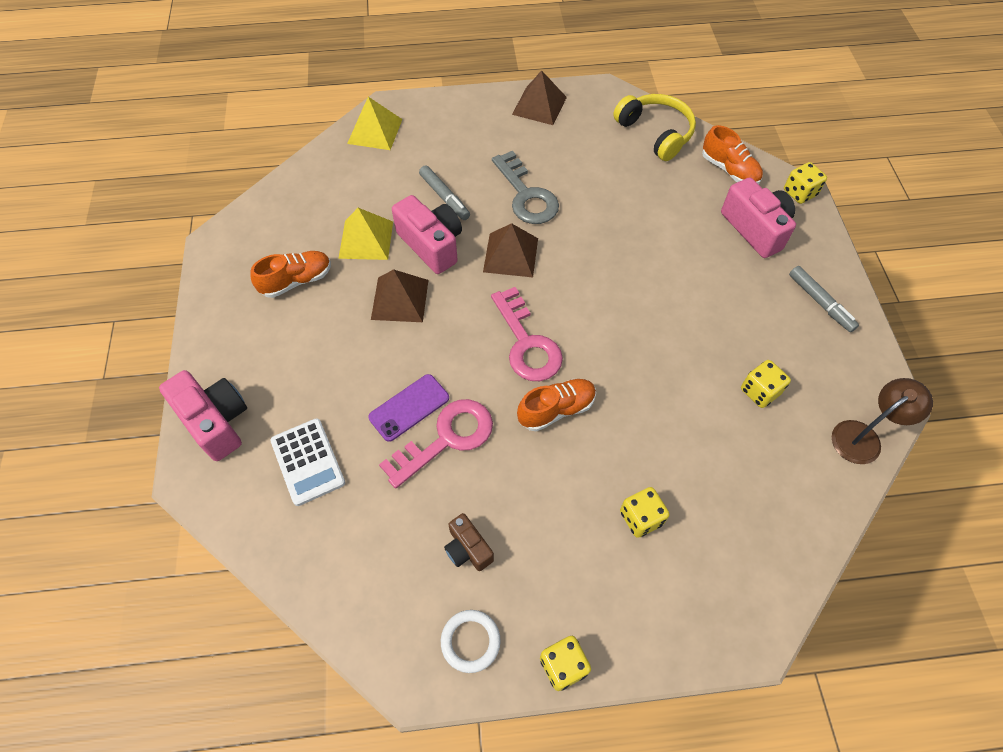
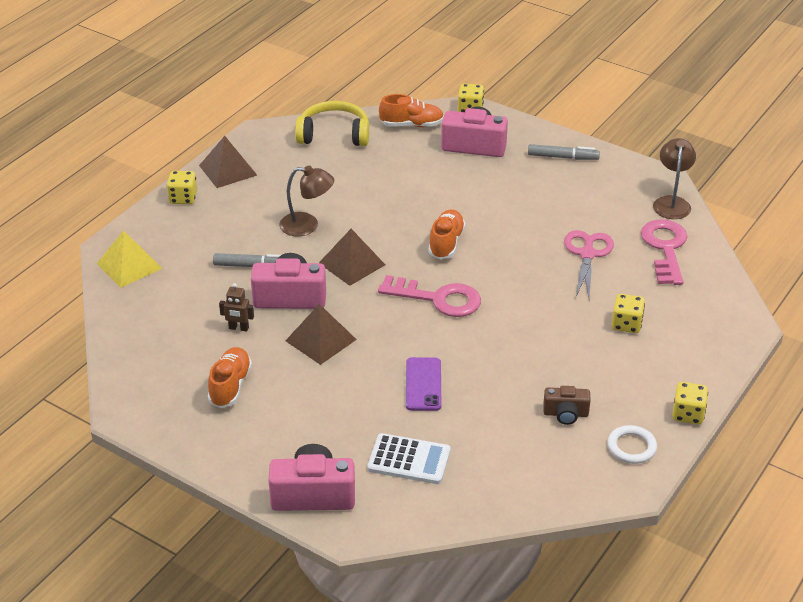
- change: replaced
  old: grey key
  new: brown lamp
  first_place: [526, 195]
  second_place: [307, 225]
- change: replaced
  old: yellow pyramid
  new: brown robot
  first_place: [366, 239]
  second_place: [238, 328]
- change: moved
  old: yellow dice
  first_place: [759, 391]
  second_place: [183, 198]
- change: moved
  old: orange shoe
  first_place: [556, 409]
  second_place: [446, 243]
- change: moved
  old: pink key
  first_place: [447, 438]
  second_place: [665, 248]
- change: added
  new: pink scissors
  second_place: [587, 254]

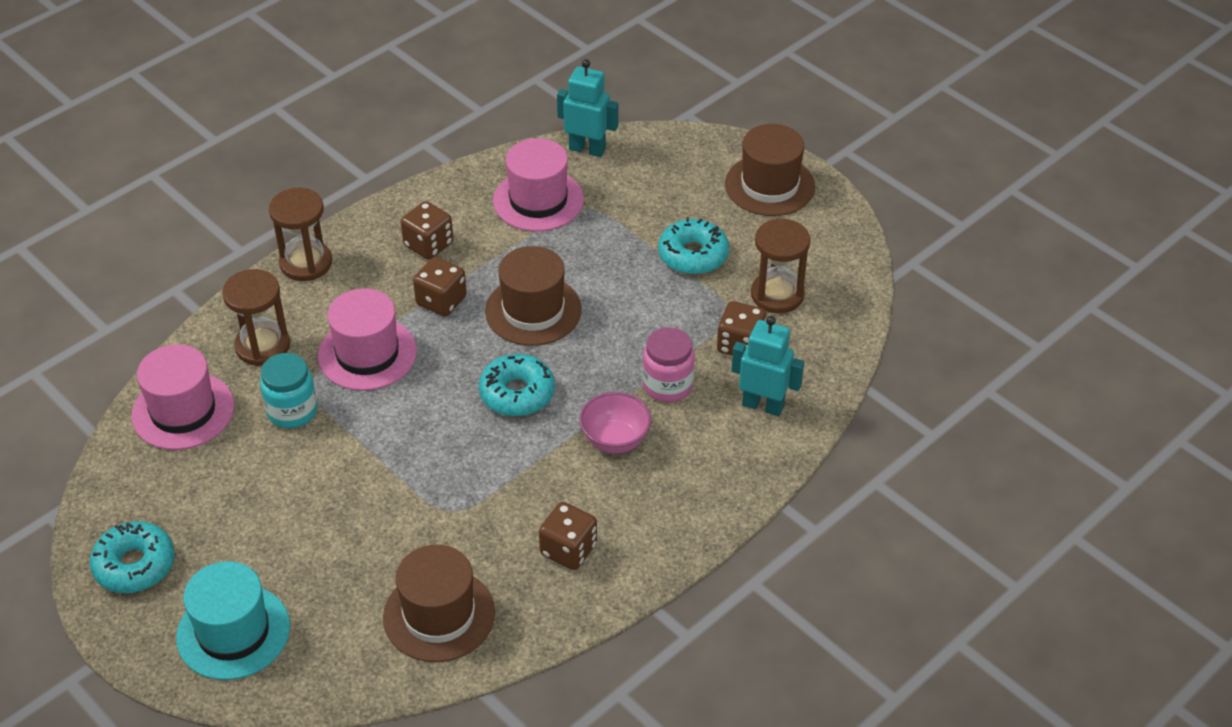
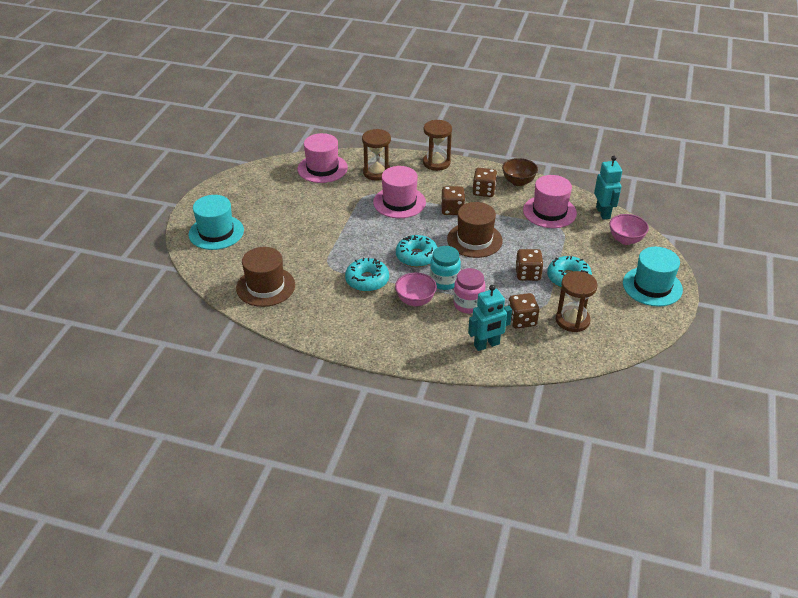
- change: recoloured
  old: brown hat
  new: turquoise hat
  first_place: [769, 185]
  second_place: [652, 286]
- change: turned
  old: turquoise robot
  first_place: [763, 405]
  second_place: [487, 345]
  degrees: 75
- change: moved
  old: turquoise jar
  first_place: [292, 411]
  second_place: [444, 281]
- change: moved
  old: brown dice
  first_place: [568, 550]
  second_place: [528, 274]
- change: moved
  old: turquoise donut
  first_place: [135, 565]
  second_place: [367, 280]
- change: added
  new: brown bowl
  second_place: [518, 182]
- change: added
  new: pink bowl
  second_place: [625, 240]

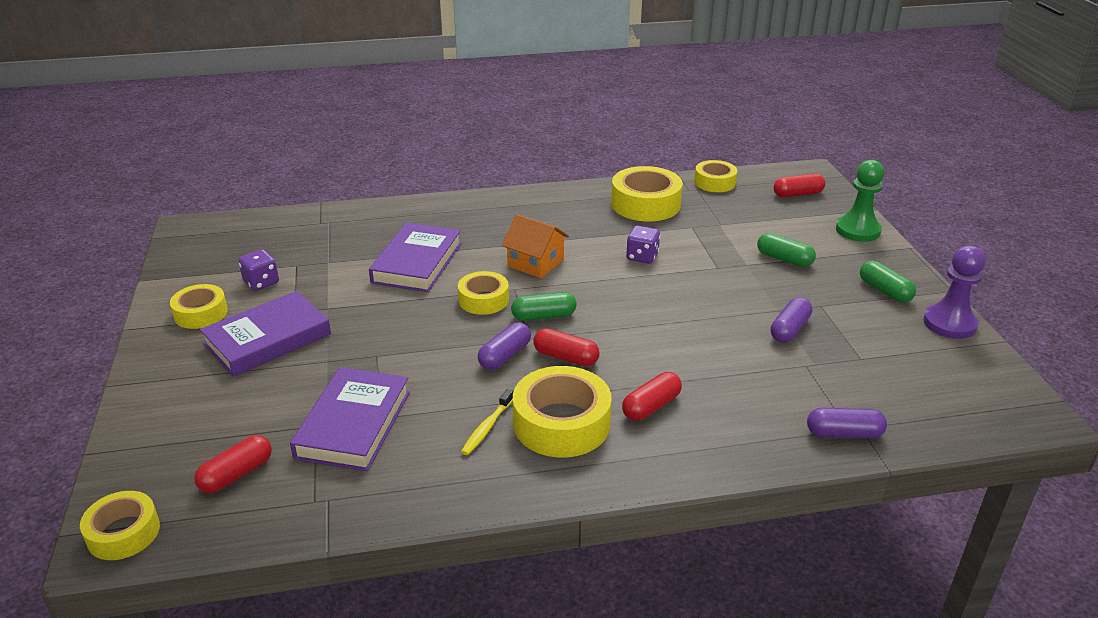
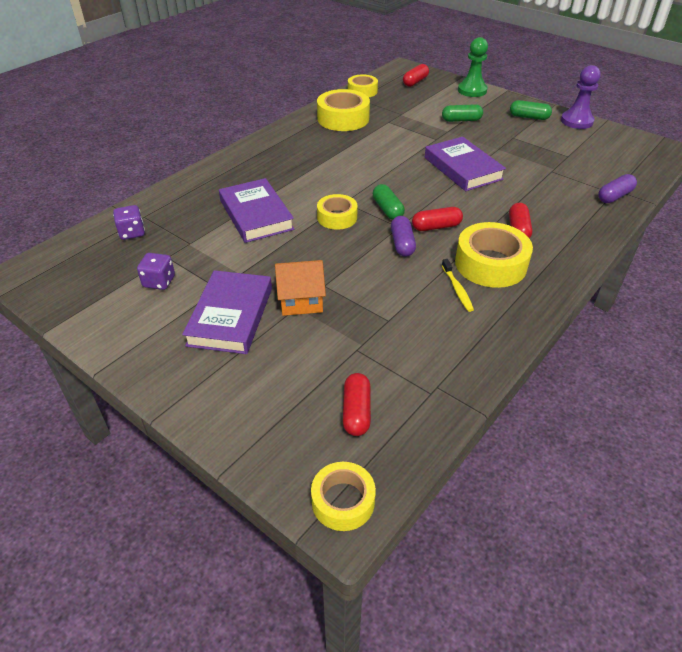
- change: moved
  old: orange house
  first_place: [535, 263]
  second_place: [301, 300]
- change: moved
  old: purple dice
  first_place: [642, 257]
  second_place: [132, 233]
- change: removed
  old: yellow tape
  first_place: [201, 313]
- change: turned
  old: green capsule
  first_place: [544, 316]
  second_place: [387, 210]
  degrees: -60
- change: removed
  old: purple capsule
  first_place: [789, 329]
- change: moved
  old: purple book
  first_place: [354, 424]
  second_place: [463, 168]

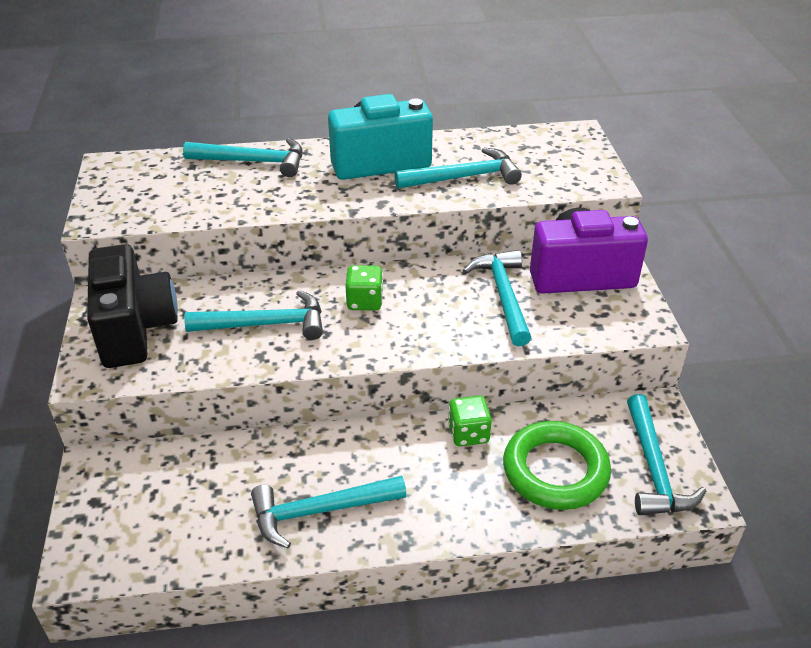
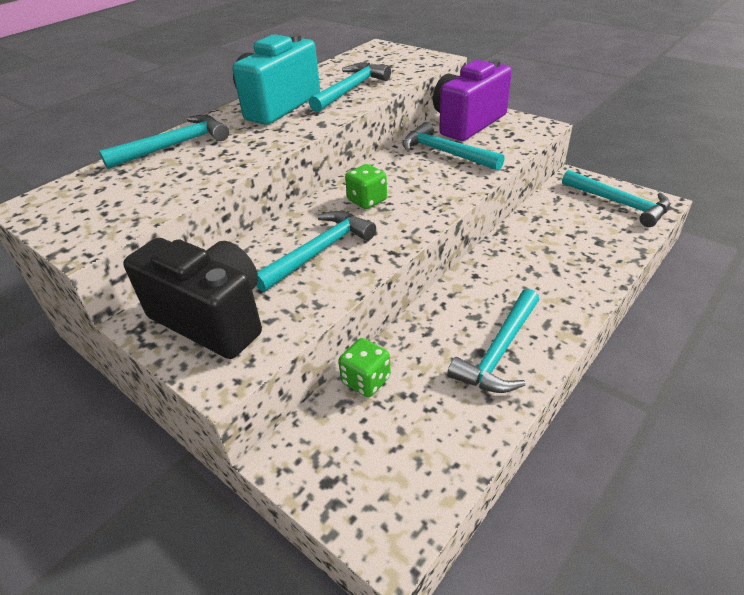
- change: moved
  old: green dice
  first_place: [468, 433]
  second_place: [366, 380]
- change: removed
  old: green ring
  first_place: [555, 470]

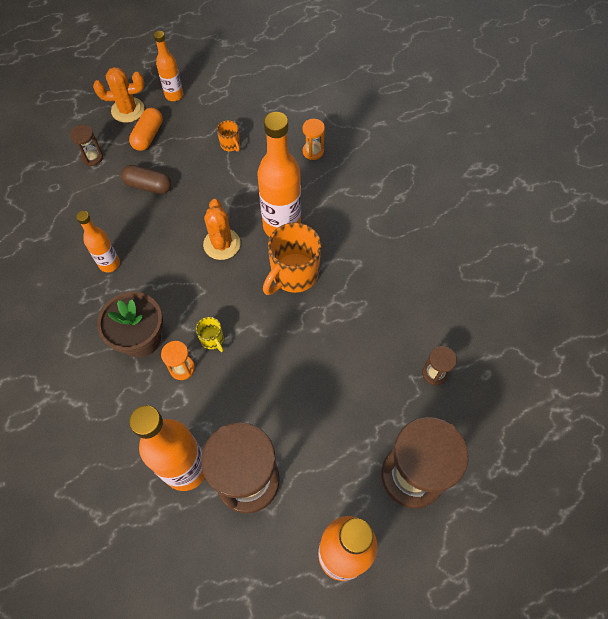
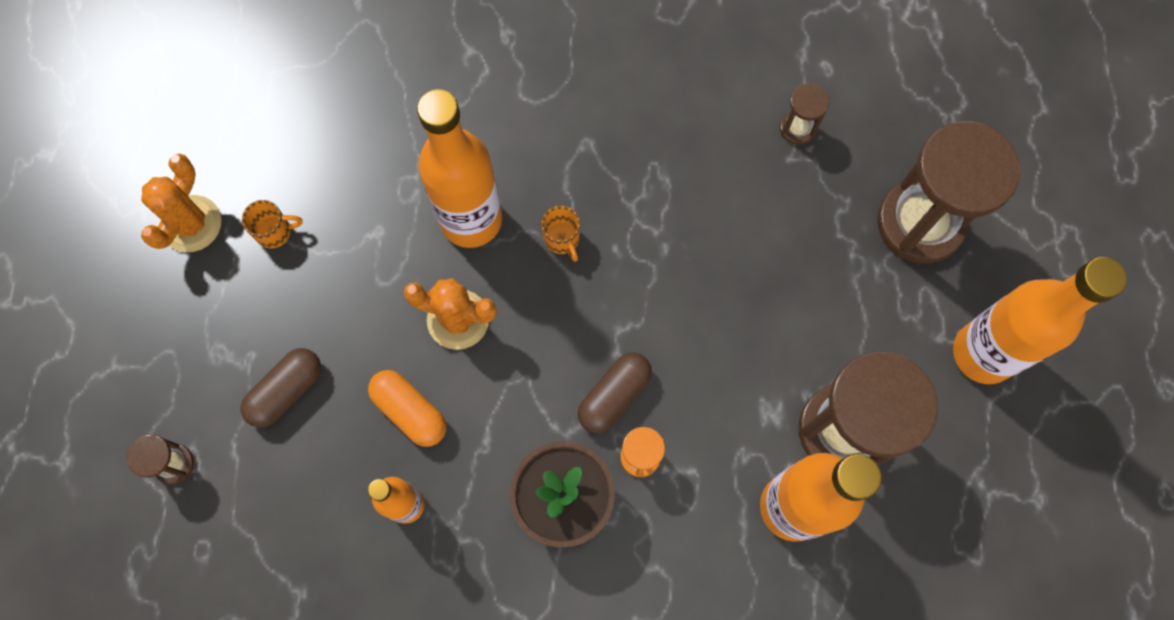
- change: removed
  old: orange bottle
  first_place: [174, 95]
- change: moved
  old: orange cactus
  first_place: [128, 110]
  second_place: [191, 224]
- change: moved
  old: orange capsule
  first_place: [148, 136]
  second_place: [410, 411]
- change: removed
  old: orange hourglass
  first_place: [313, 151]
- change: resized
  old: orange mug
  first_place: [293, 274]
  second_place: [562, 239]
  factor: 0.47
- change: replaced
  old: yellow mug
  new: brown capsule
  first_place: [212, 339]
  second_place: [614, 396]

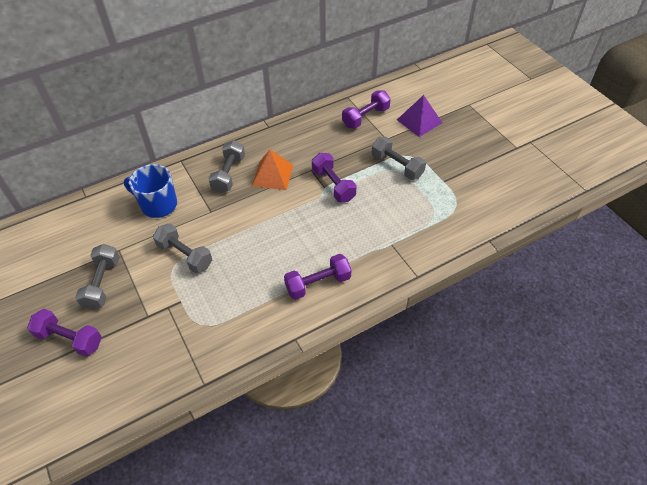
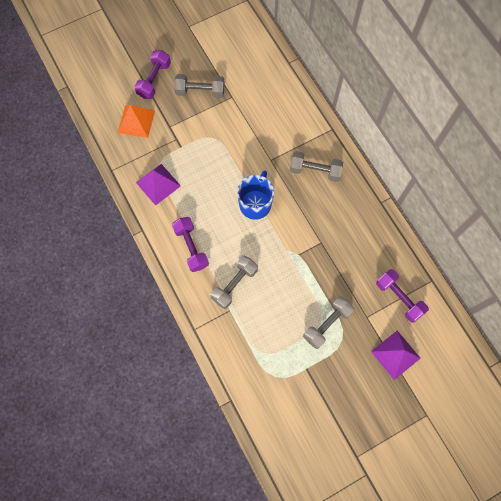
- change: moved
  old: orange pyramid
  first_place: [272, 175]
  second_place: [136, 121]
- change: removed
  old: purple dumbbell
  first_place: [333, 185]
- change: moved
  old: blue mug
  first_place: [158, 205]
  second_place: [255, 204]
- change: moved
  old: grey dumbbell
  first_place: [185, 255]
  second_place: [234, 284]
- change: added
  new: purple pyramid
  second_place: [158, 184]

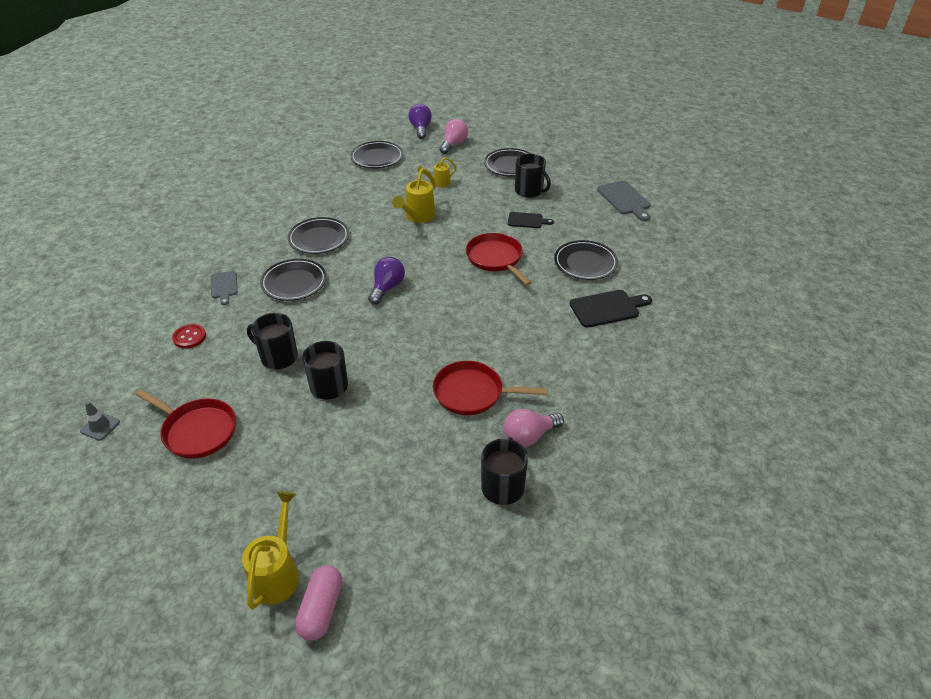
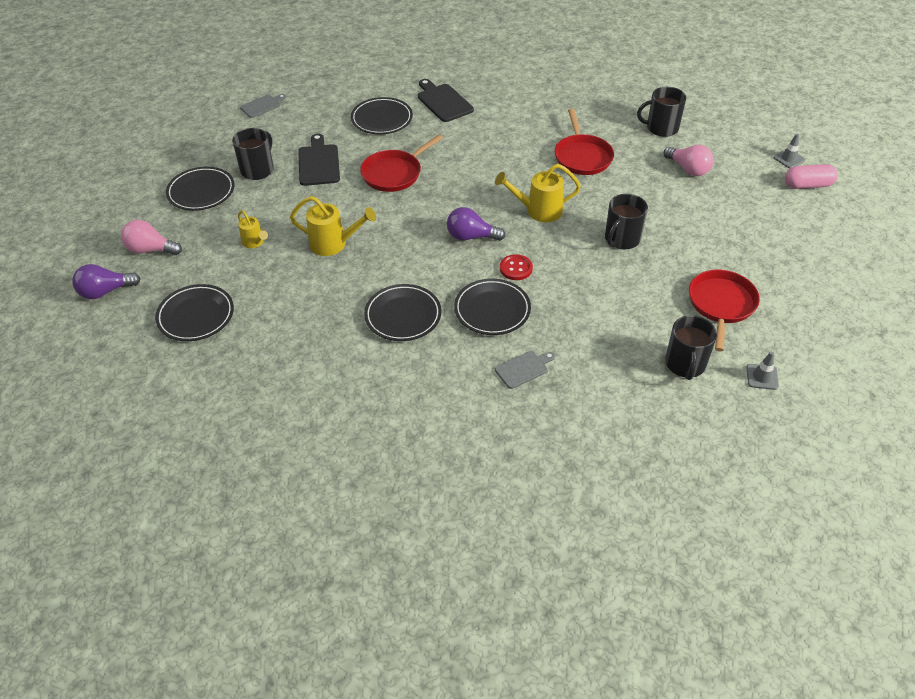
- change: resized
  old: grey cutting board
  first_place: [625, 199]
  second_place: [262, 106]
  factor: 0.63
- change: resized
  old: black cutting board
  first_place: [527, 220]
  second_place: [319, 163]
  factor: 1.58
- change: moved
  old: black mug
  first_place: [278, 357]
  second_place: [685, 364]
- change: moved
  old: red button
  first_place: [189, 337]
  second_place: [516, 268]
- change: moved
  old: pink light bulb
  first_place: [529, 436]
  second_place: [688, 169]
- change: moved
  old: yellow watering can
  first_place: [278, 573]
  second_place: [538, 211]
- change: added
  new: grey traffic cone
  second_place: [789, 159]

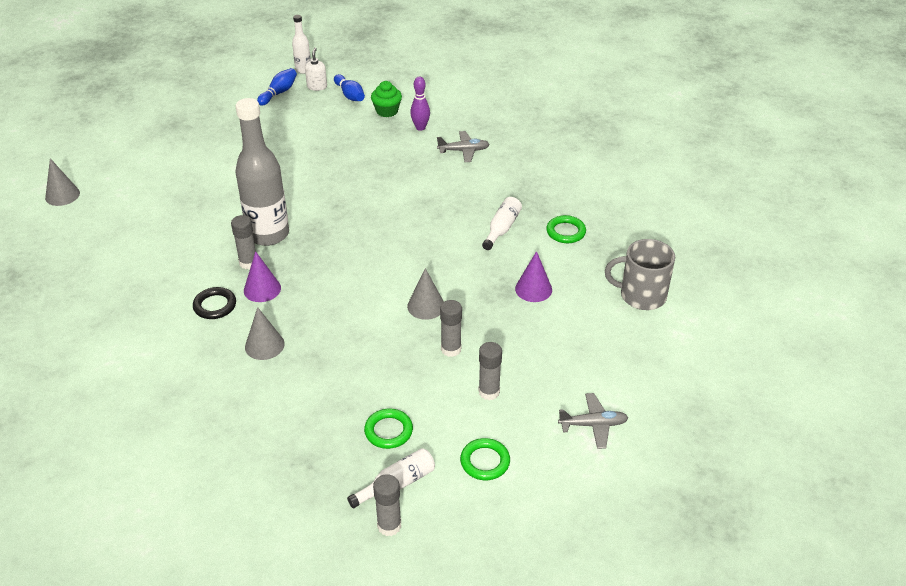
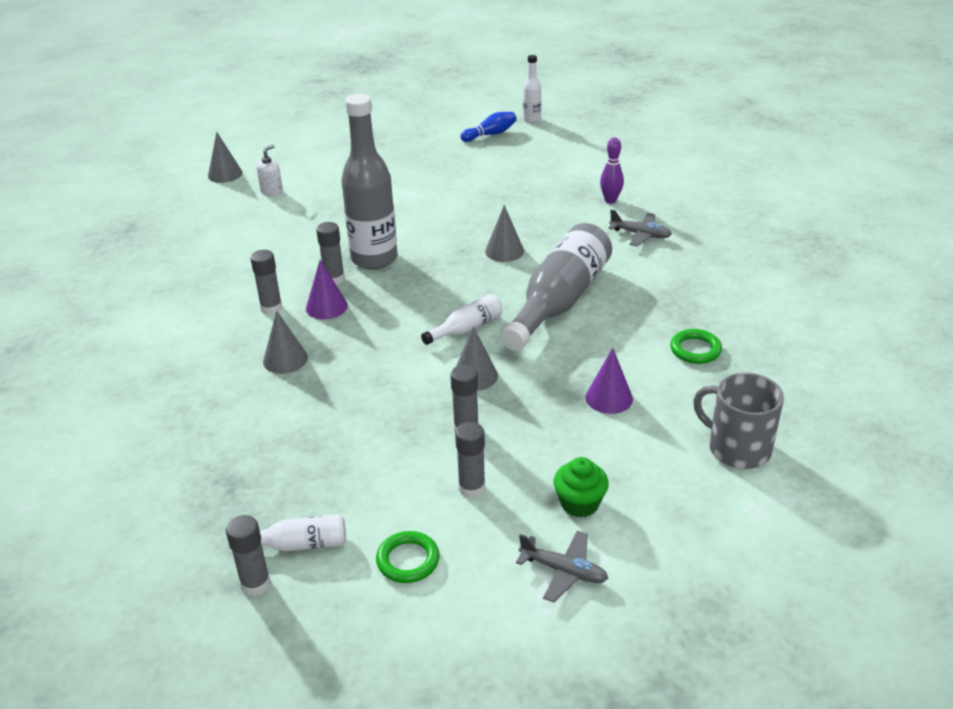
- change: moved
  old: white soap dispenser
  first_place: [317, 86]
  second_place: [272, 191]
- change: removed
  old: blue bowling pin
  first_place: [350, 95]
- change: moved
  old: green cupcake
  first_place: [387, 111]
  second_place: [579, 503]
- change: moved
  old: white bottle
  first_place: [502, 229]
  second_place: [466, 328]
- change: replaced
  old: black ring
  new: grey glue stick
  first_place: [215, 306]
  second_place: [271, 308]
- change: removed
  old: green ring
  first_place: [388, 431]
- change: added
  new: grey cone
  second_place: [504, 251]
- change: added
  new: grey bottle
  second_place: [559, 301]

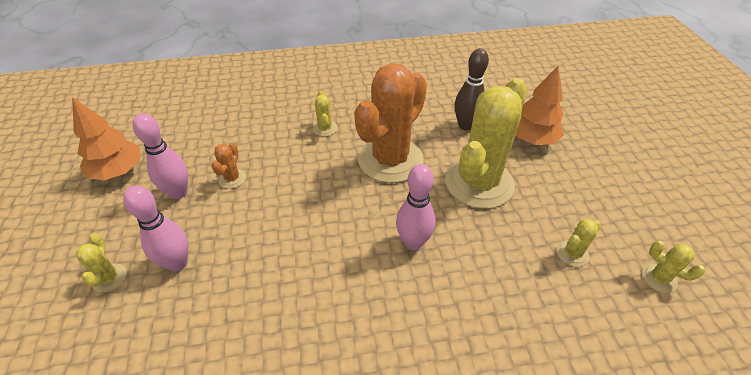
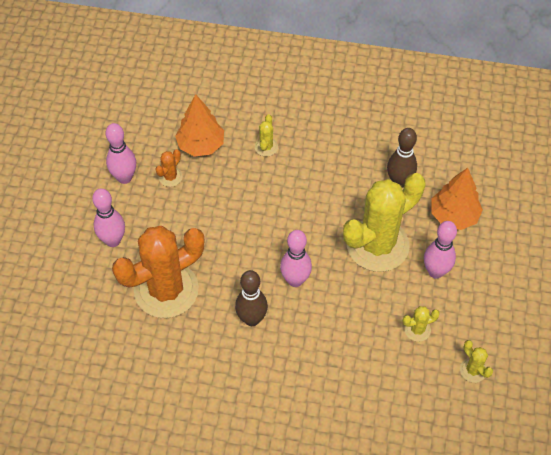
- change: moved
  old: orange cactus
  first_place: [390, 159]
  second_place: [166, 290]
- change: moved
  old: orange tree
  first_place: [118, 171]
  second_place: [201, 145]
- change: removed
  old: yellow cactus
  first_place: [109, 278]
- change: added
  new: pink bowling pin
  second_place: [435, 272]
- change: added
  new: brown bowling pin
  second_place: [252, 319]

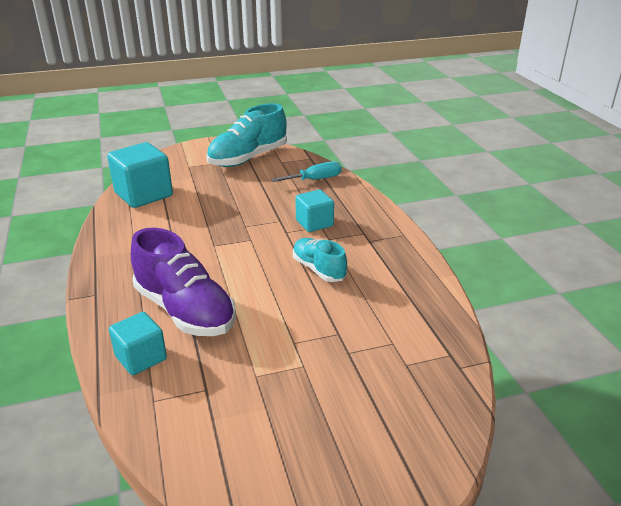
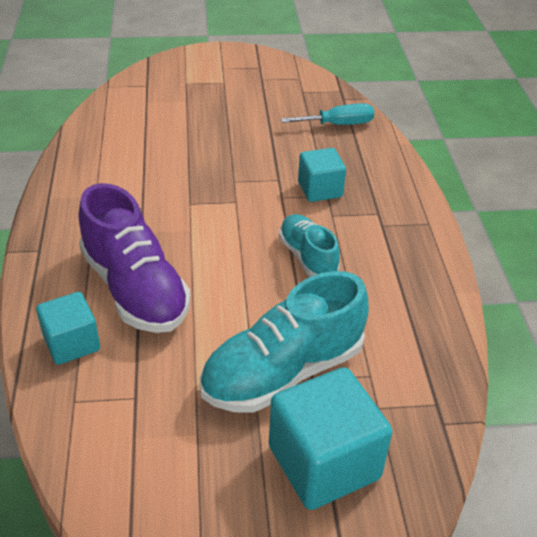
- change: moved
  old: turquoise shoe
  first_place: [248, 158]
  second_place: [283, 372]
- change: moved
  old: turquoise cube
  first_place: [143, 194]
  second_place: [324, 462]

